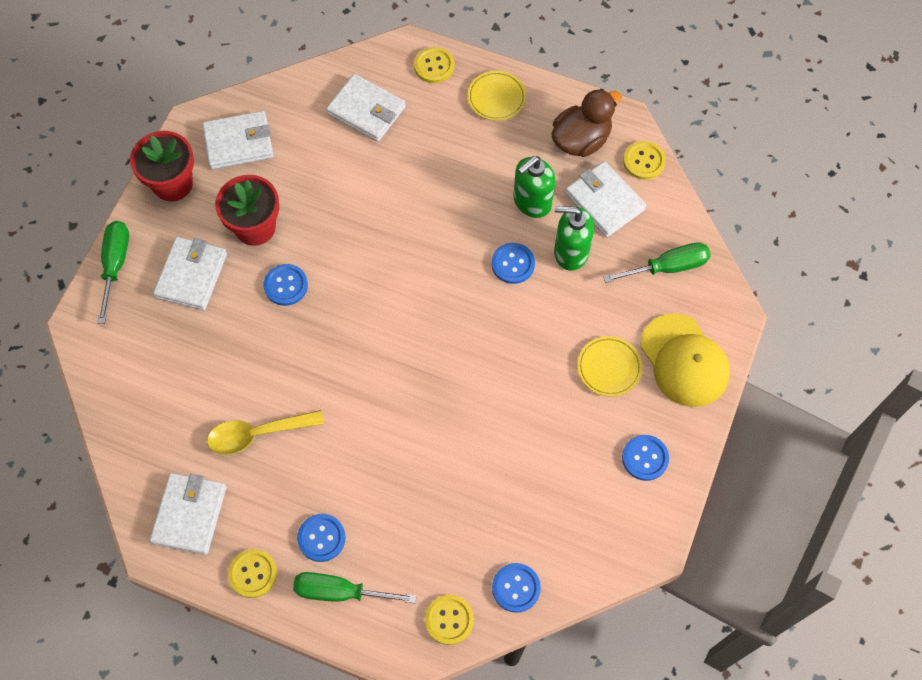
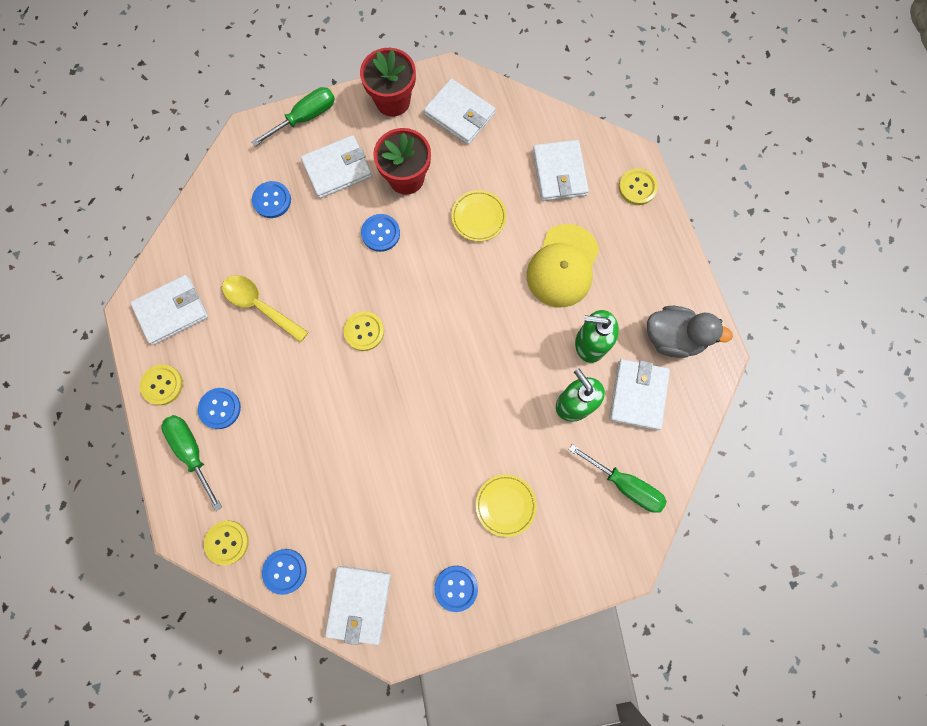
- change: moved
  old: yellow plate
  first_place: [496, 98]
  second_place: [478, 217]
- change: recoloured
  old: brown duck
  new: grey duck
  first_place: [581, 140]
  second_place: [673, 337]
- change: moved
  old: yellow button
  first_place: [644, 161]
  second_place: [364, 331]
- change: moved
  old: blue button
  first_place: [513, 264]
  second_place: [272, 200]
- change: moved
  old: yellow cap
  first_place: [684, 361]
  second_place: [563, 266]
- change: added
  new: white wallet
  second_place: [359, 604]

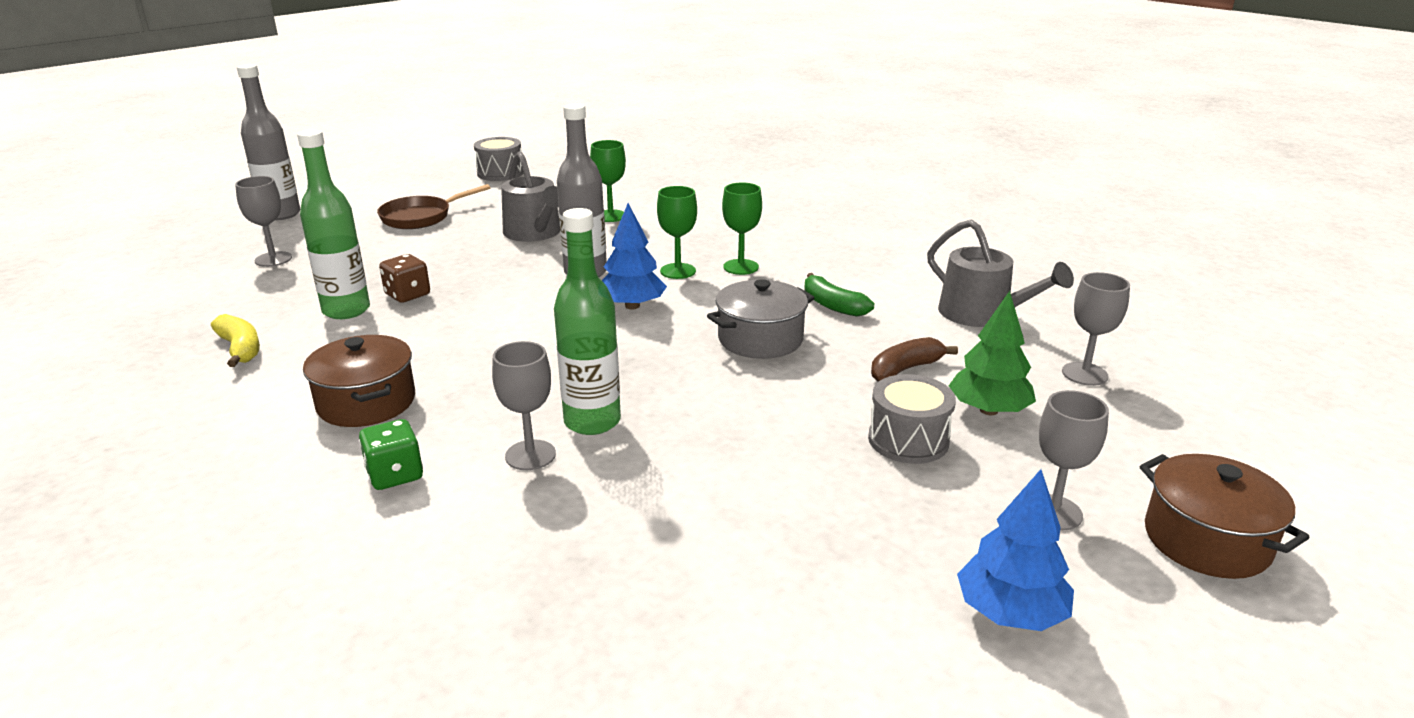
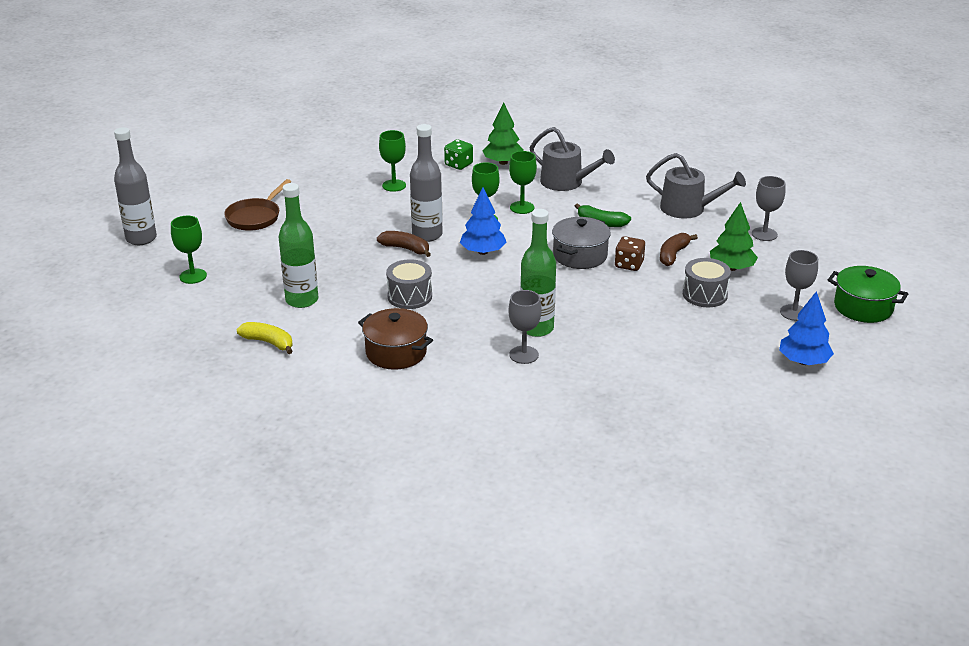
- change: moved
  old: grey drum
  first_place: [500, 173]
  second_place: [409, 296]
- change: moved
  old: grey watering can
  first_place: [535, 233]
  second_place: [566, 182]
- change: recoloured
  old: grey goblet
  new: green goblet
  first_place: [273, 259]
  second_place: [193, 276]
- change: moved
  old: brown dice
  first_place: [407, 295]
  second_place: [629, 264]
- change: moved
  old: green dice
  first_place: [395, 475]
  second_place: [458, 164]
- change: recoloured
  old: brown pot
  new: green pot
  first_place: [1206, 540]
  second_place: [863, 307]
- change: added
  new: green tree
  second_place: [503, 162]
- change: added
  new: brown banana
  second_place: [406, 249]

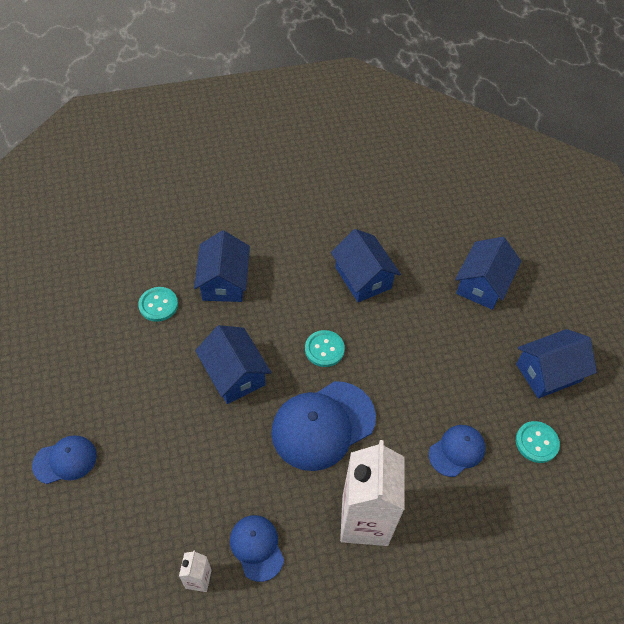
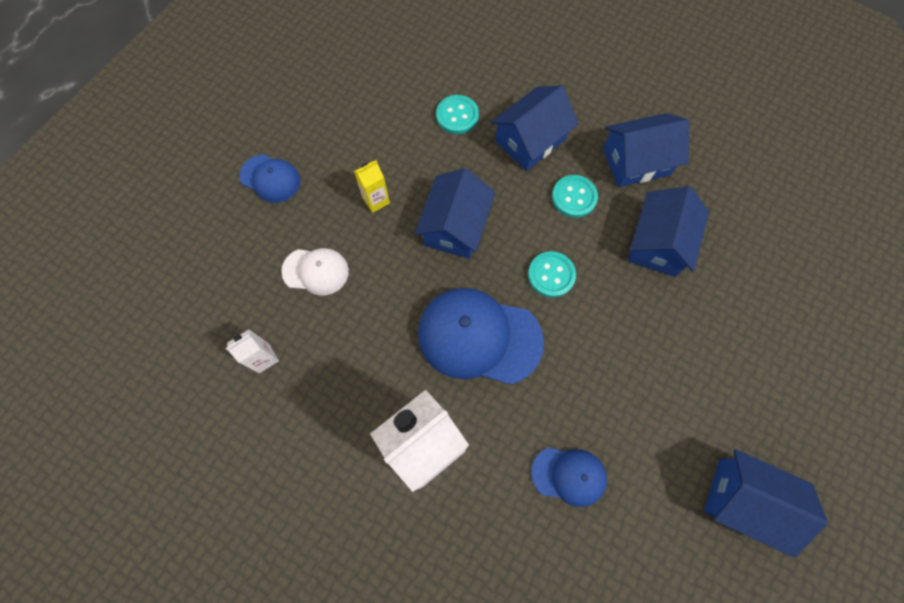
- change: moved
  old: blue house
  first_place: [482, 284]
  second_place: [636, 162]
- change: moved
  old: turquoise button
  first_place: [536, 442]
  second_place: [574, 197]
- change: removed
  old: blue cap
  first_place: [256, 547]
- change: added
  new: yellow carton
  second_place: [376, 200]
- change: added
  new: white cap
  second_place: [316, 271]

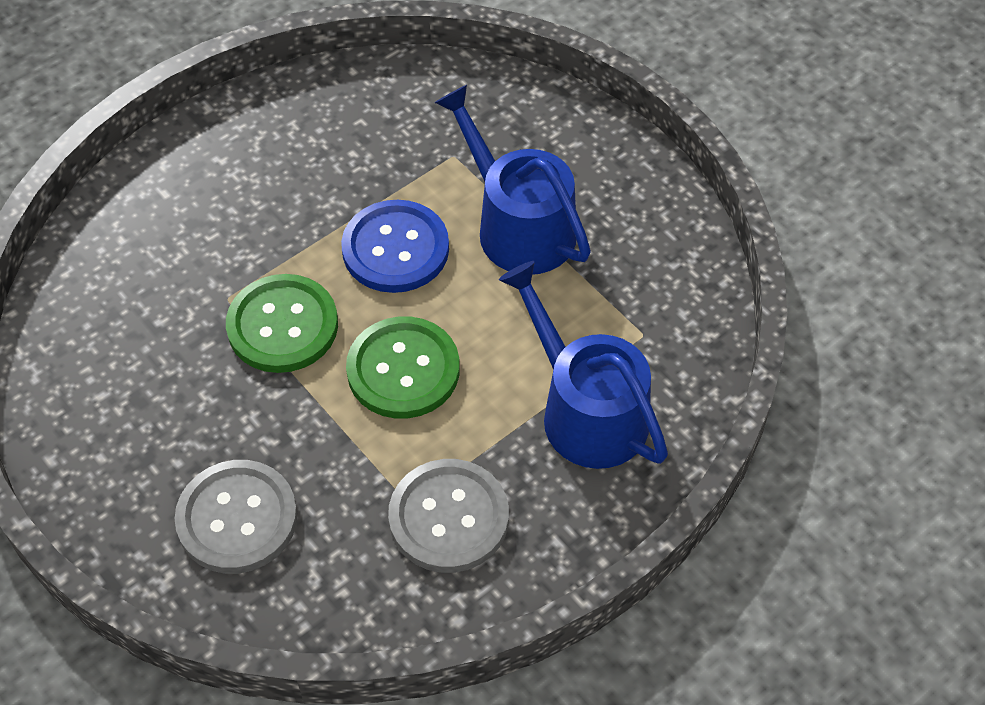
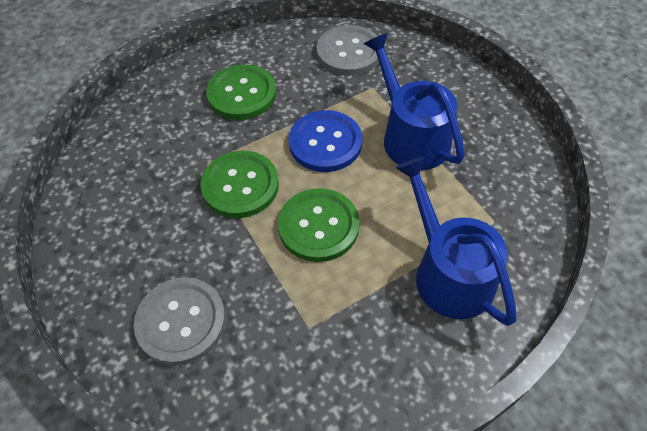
- change: moved
  old: grey button
  first_place: [448, 517]
  second_place: [349, 52]
- change: added
  new: green button
  second_place: [242, 94]

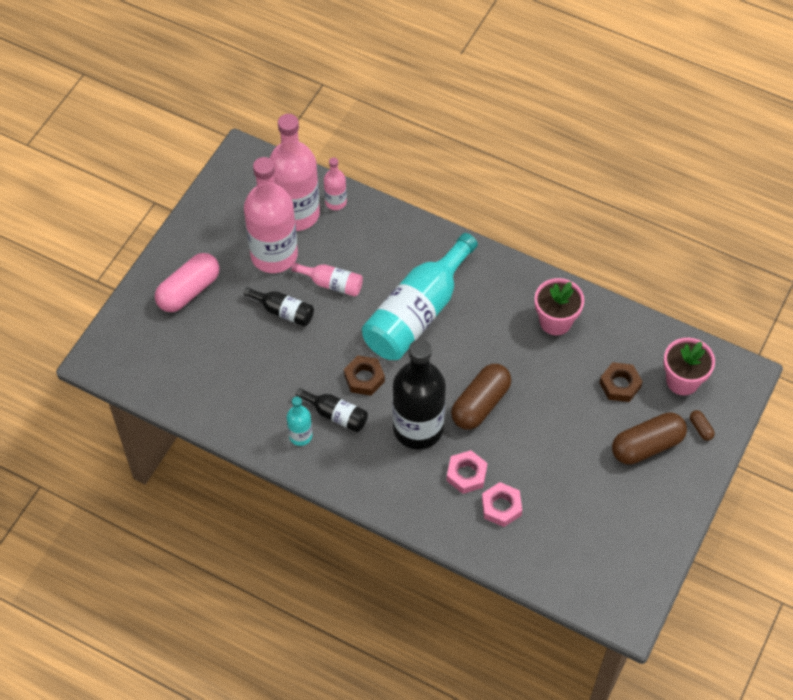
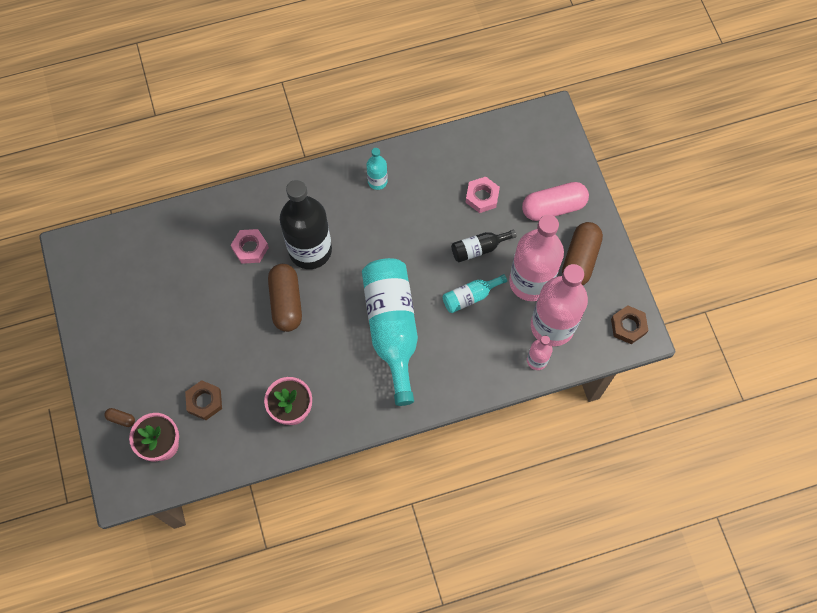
- change: turned
  old: pink capsule
  first_place: [189, 290]
  second_place: [553, 207]
  degrees: 75
- change: recoloured
  old: pink bottle
  new: turquoise bottle
  first_place: [332, 284]
  second_place: [470, 297]
- change: moved
  old: brown nut
  first_place: [364, 378]
  second_place: [628, 326]
- change: removed
  old: black bottle
  first_place: [336, 415]
- change: moved
  old: brown capsule
  first_place: [647, 446]
  second_place: [580, 259]
- change: moved
  old: pink nut
  first_place: [501, 507]
  second_place: [482, 197]

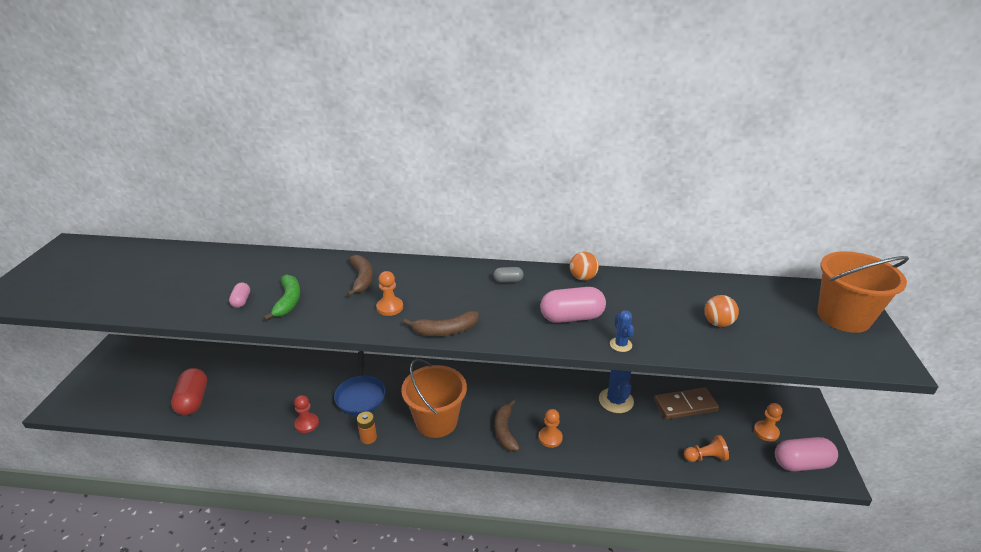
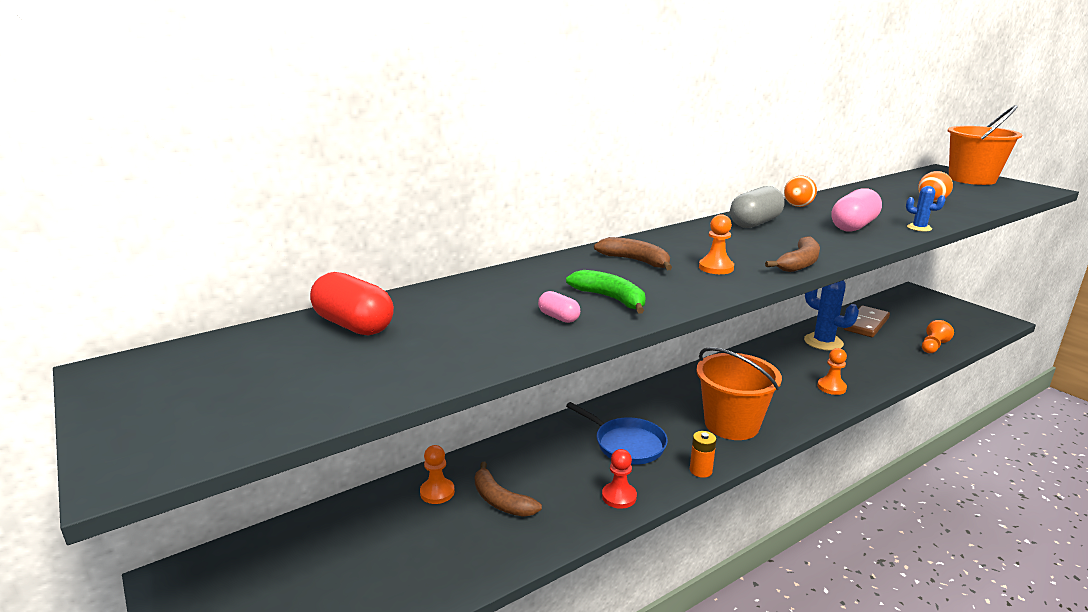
- change: resized
  old: grey capsule
  first_place: [508, 280]
  second_place: [755, 223]
  factor: 1.99
- change: moved
  old: red capsule
  first_place: [193, 400]
  second_place: [354, 325]
- change: moved
  old: brown banana
  first_place: [505, 430]
  second_place: [501, 500]
- change: moved
  old: orange pawn
  first_place: [766, 432]
  second_place: [437, 492]
- change: removed
  old: pink capsule
  first_place: [801, 463]

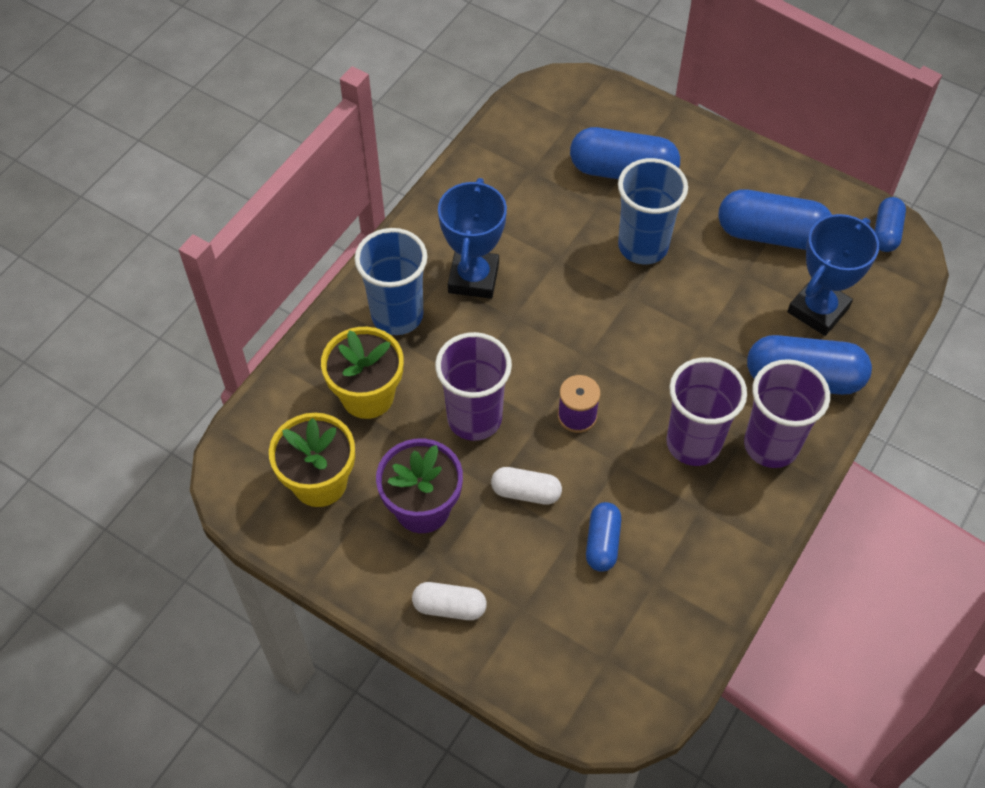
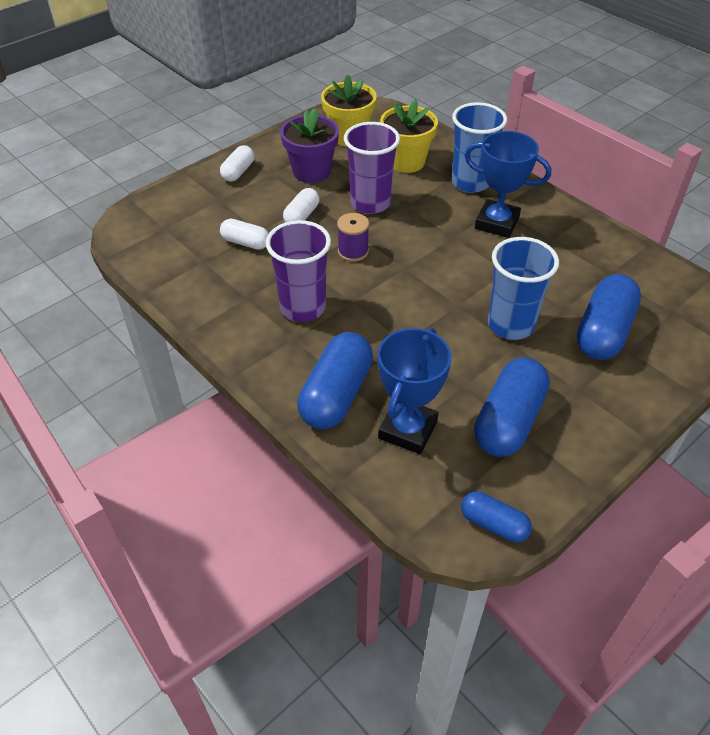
- change: turned
  old: blue trophy
  first_place: [818, 310]
  second_place: [408, 429]
  degrees: 60
- change: removed
  old: purple cup
  first_place: [771, 445]
- change: recoloured
  old: blue capsule
  new: white capsule
  first_place: [602, 543]
  second_place: [245, 243]

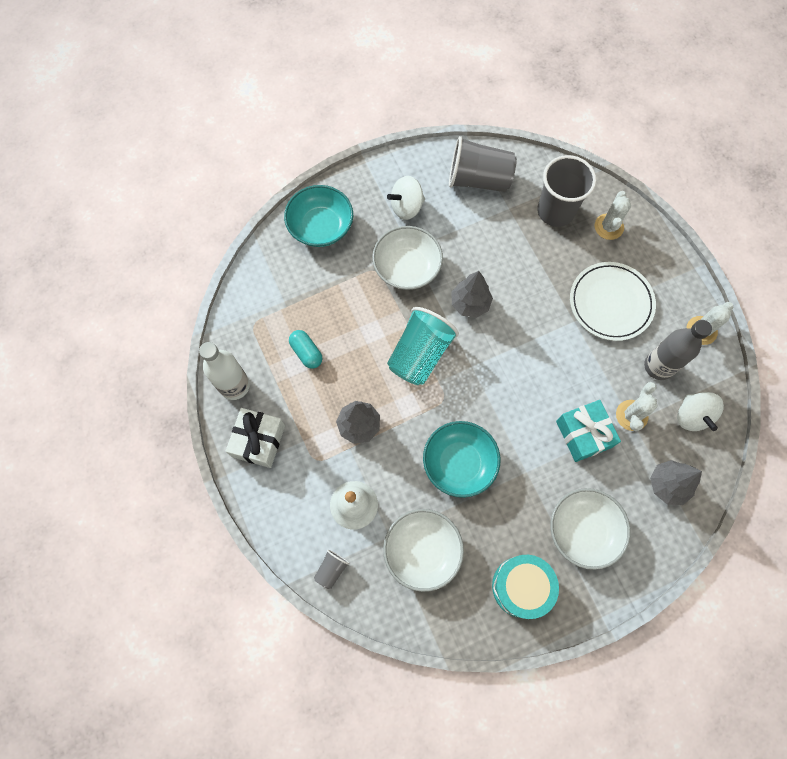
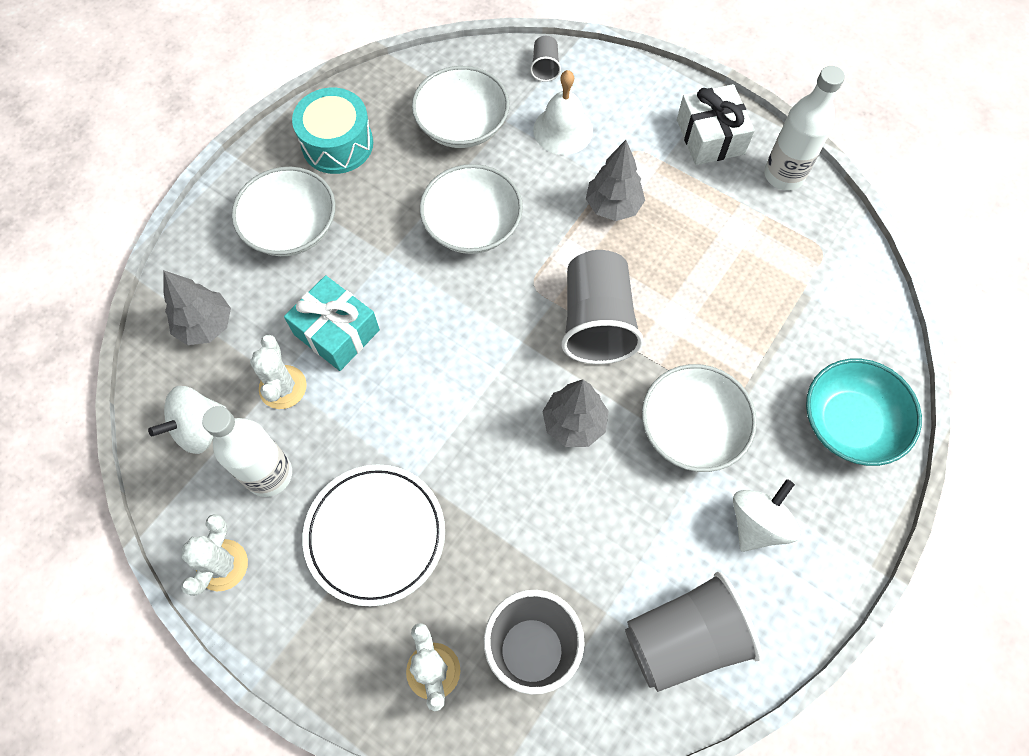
- change: recoloured
  old: turquoise cup
  new: grey cup
  first_place: [420, 354]
  second_place: [596, 321]
- change: recoloured
  old: grey bottle
  new: white bottle
  first_place: [658, 366]
  second_place: [269, 474]
- change: removed
  old: turquoise capsule
  first_place: [306, 352]
- change: turned
  old: white spinning top
  first_place: [692, 416]
  second_place: [199, 429]
  degrees: -90
- change: recoloured
  old: turquoise bowl
  new: white bowl
  first_place: [459, 463]
  second_place: [472, 225]

